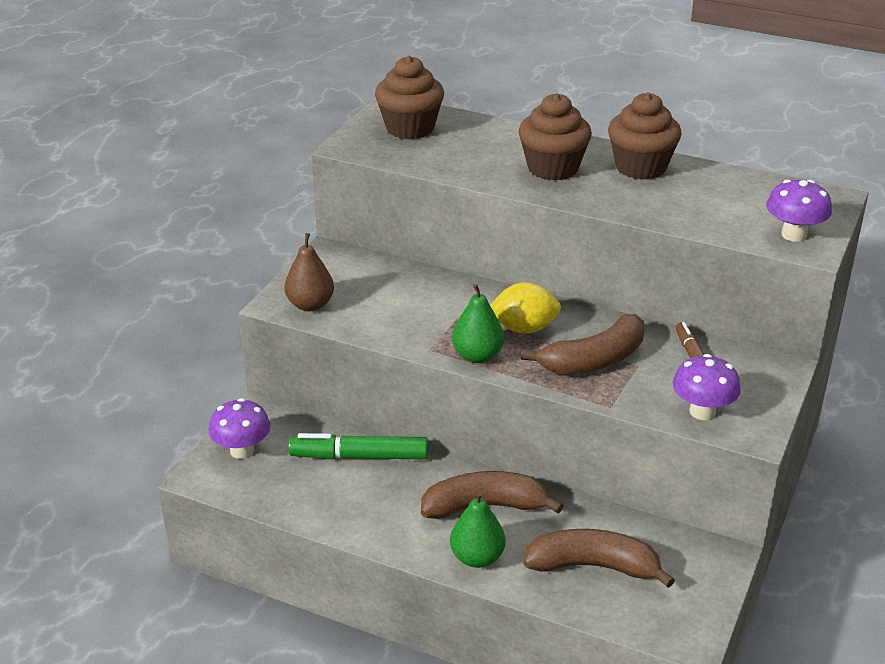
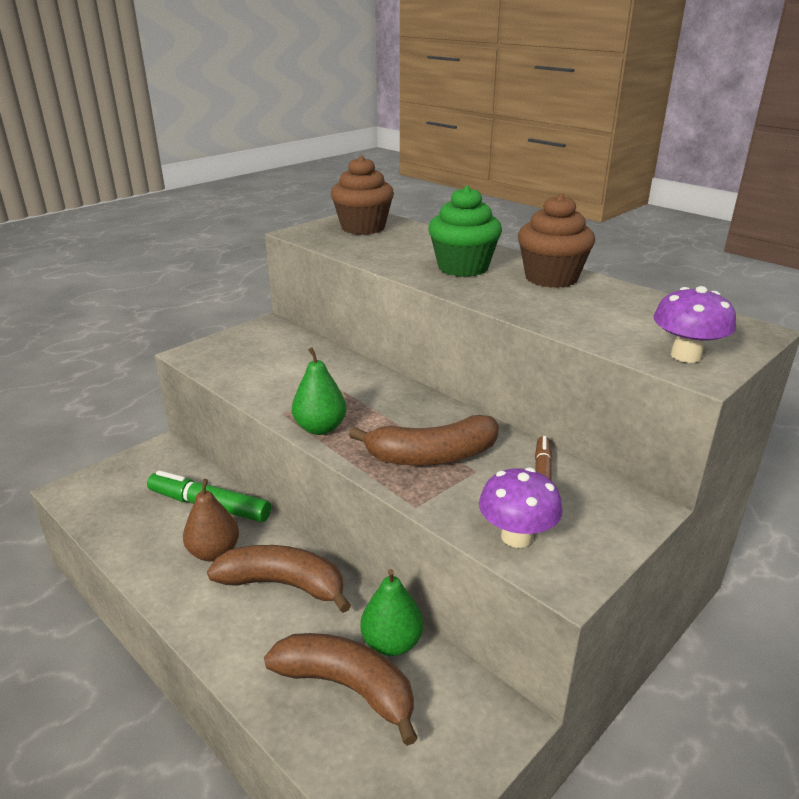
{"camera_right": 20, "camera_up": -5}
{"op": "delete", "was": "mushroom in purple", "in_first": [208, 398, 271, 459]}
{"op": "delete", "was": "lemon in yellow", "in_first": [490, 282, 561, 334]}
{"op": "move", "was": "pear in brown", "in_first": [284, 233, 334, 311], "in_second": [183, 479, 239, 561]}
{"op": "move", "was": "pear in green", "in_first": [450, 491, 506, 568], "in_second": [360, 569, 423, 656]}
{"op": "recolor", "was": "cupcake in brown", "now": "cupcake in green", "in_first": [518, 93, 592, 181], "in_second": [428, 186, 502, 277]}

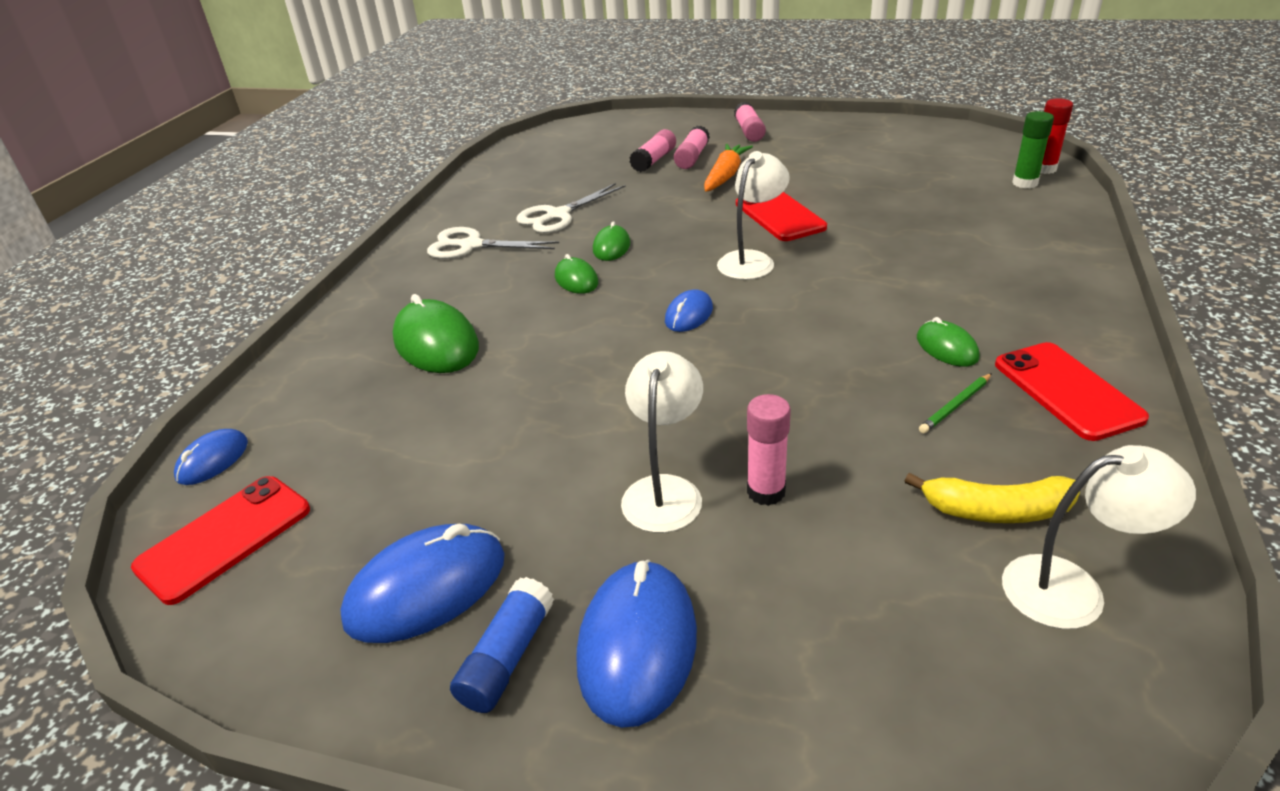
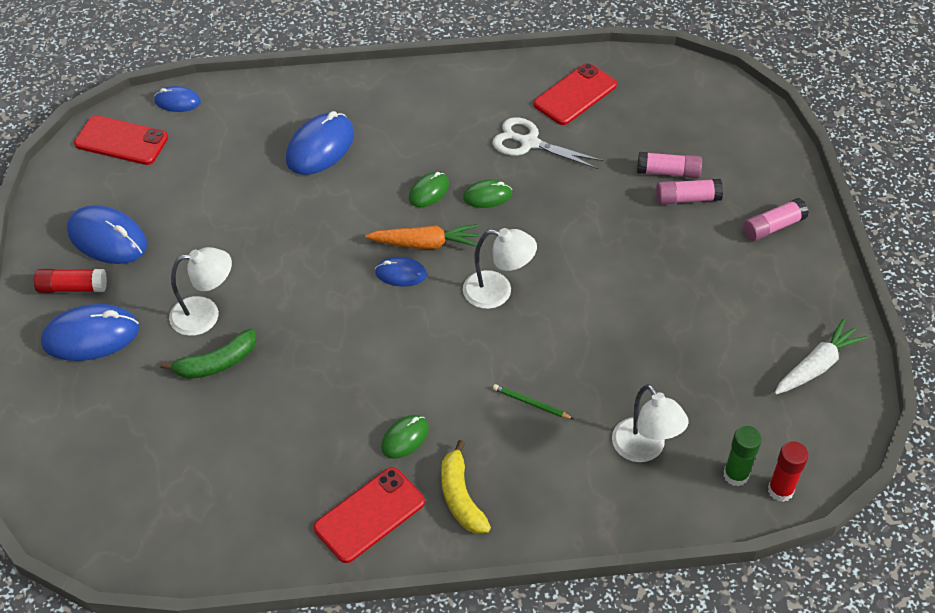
{"camera_right": 65, "camera_up": 15}
{"op": "delete", "was": "scissors in white", "in_first": [427, 227, 559, 259]}
{"op": "insert", "now": "carrot in white", "in_second": [774, 319, 867, 395]}
{"op": "move", "was": "carrot in orange", "in_first": [704, 144, 753, 192], "in_second": [365, 224, 478, 249]}
{"op": "move", "was": "phone in red", "in_first": [736, 192, 827, 241], "in_second": [534, 63, 617, 125]}
{"op": "move", "was": "banana in yellow", "in_first": [905, 473, 1080, 523], "in_second": [441, 440, 491, 534]}
{"op": "move", "was": "pencil in green", "in_first": [919, 373, 992, 434], "in_second": [493, 384, 574, 419]}
{"op": "move", "was": "lamp in white", "in_first": [1002, 445, 1196, 629], "in_second": [612, 384, 689, 462]}
{"op": "replace", "was": "glue stick in pink", "now": "banana in green", "in_first": [747, 394, 791, 506], "in_second": [160, 329, 256, 379]}
{"op": "recolor", "was": "mouse in green", "now": "mouse in blue", "in_first": [393, 294, 479, 373], "in_second": [286, 111, 354, 175]}
{"op": "recolor", "was": "glue stick in blue", "now": "glue stick in red", "in_first": [450, 577, 554, 713], "in_second": [34, 269, 107, 293]}

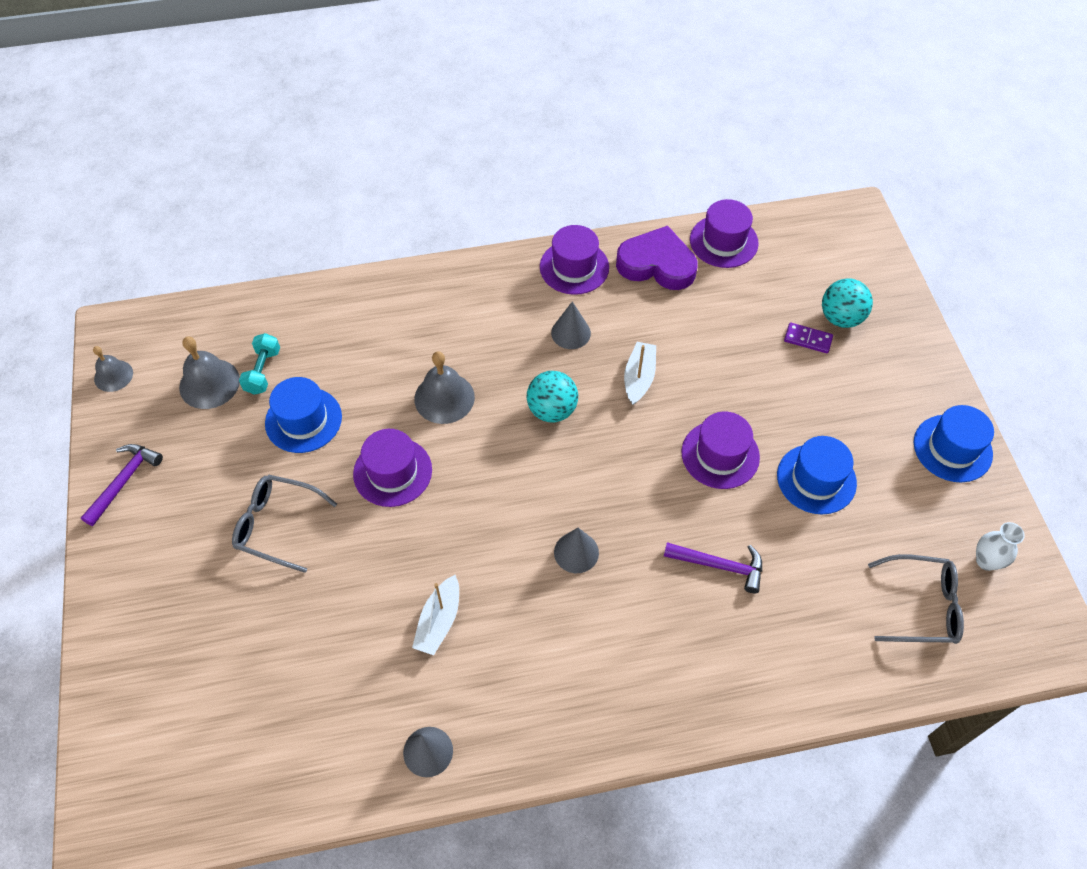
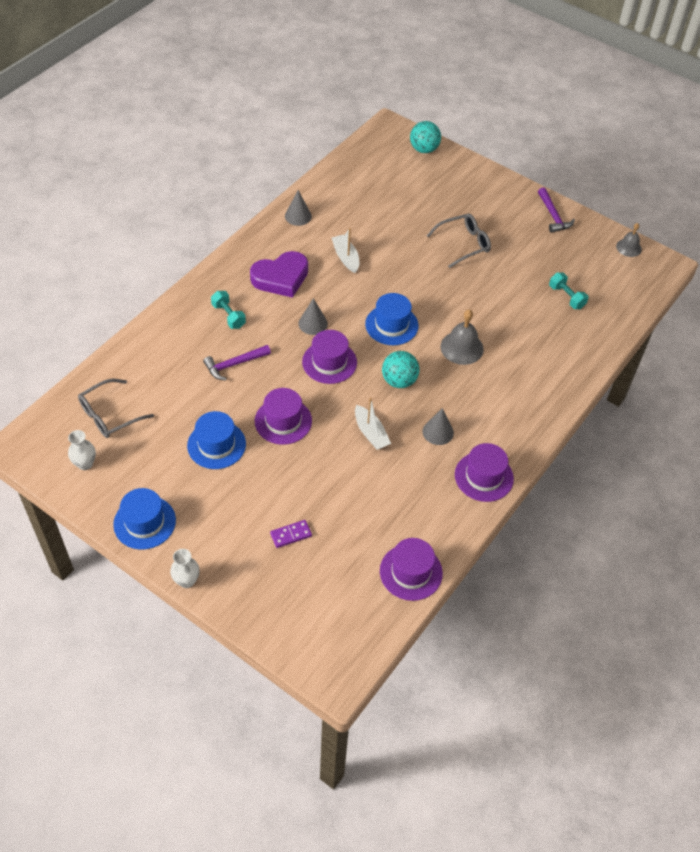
{"camera_right": 135, "camera_up": -5}
{"op": "delete", "was": "bell in grey", "in_first": [179, 336, 240, 409]}
{"op": "insert", "now": "vase in white", "in_second": [170, 549, 200, 588]}
{"op": "insert", "now": "dumbbell in turquoise", "in_second": [211, 291, 246, 329]}
{"op": "move", "was": "hat in blue", "in_first": [265, 377, 342, 453], "in_second": [365, 293, 418, 345]}
{"op": "move", "was": "hat in purple", "in_first": [353, 429, 432, 507], "in_second": [302, 330, 357, 384]}
{"op": "move", "was": "heart in purple", "in_first": [616, 226, 698, 290], "in_second": [250, 251, 308, 298]}
{"op": "move", "was": "ball in turquoise", "in_first": [822, 278, 873, 328], "in_second": [410, 121, 441, 153]}

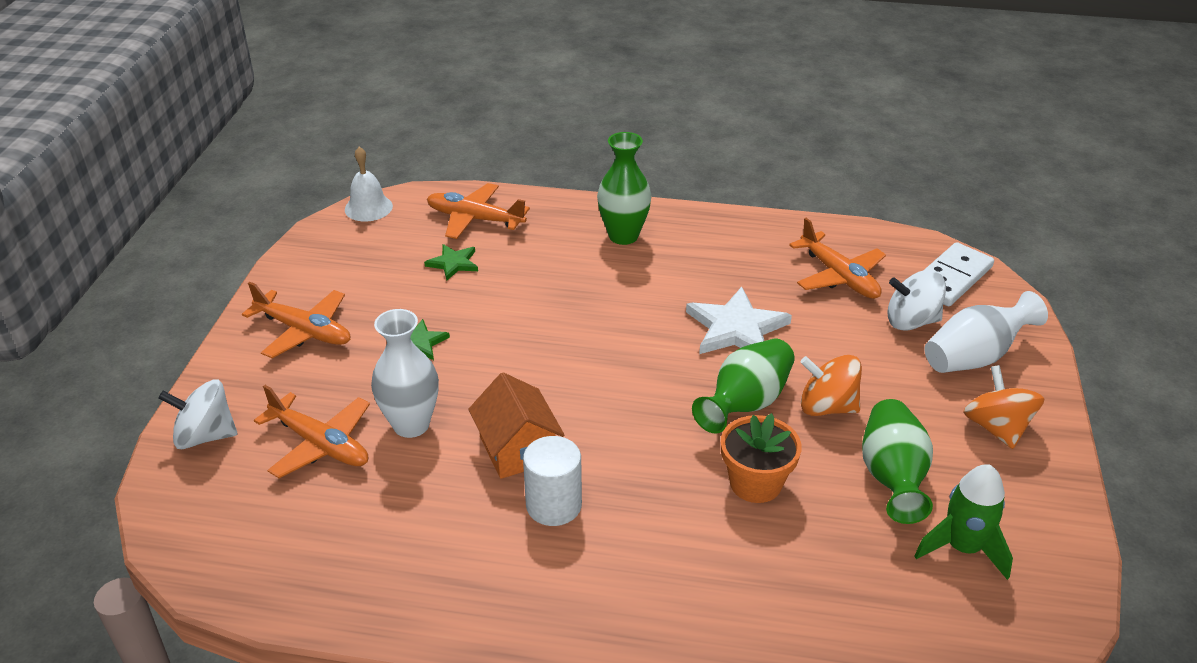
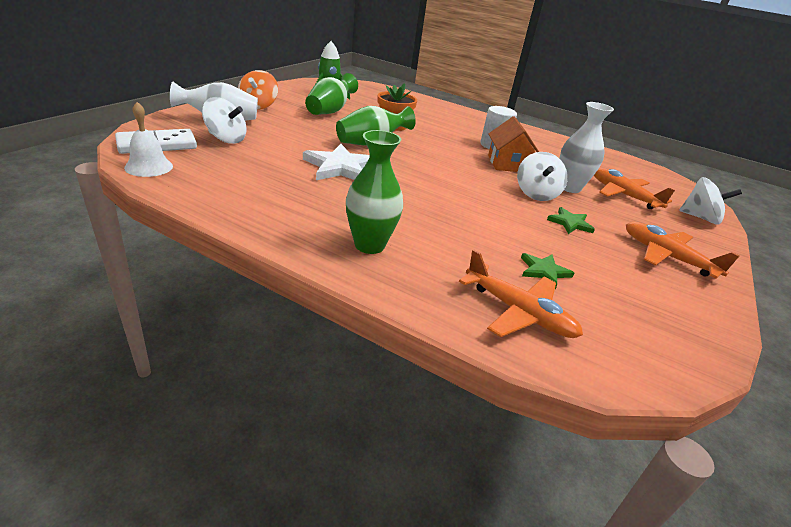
{"camera_right": -165, "camera_up": -5}
{"op": "delete", "was": "plane in orange", "in_first": [789, 218, 886, 299]}
{"op": "delete", "was": "spinning top in orange", "in_first": [801, 355, 862, 416]}
{"op": "insert", "now": "spinning top in white", "in_second": [517, 152, 568, 201]}
{"op": "move", "was": "bell in white", "in_first": [345, 147, 393, 221], "in_second": [124, 102, 173, 177]}

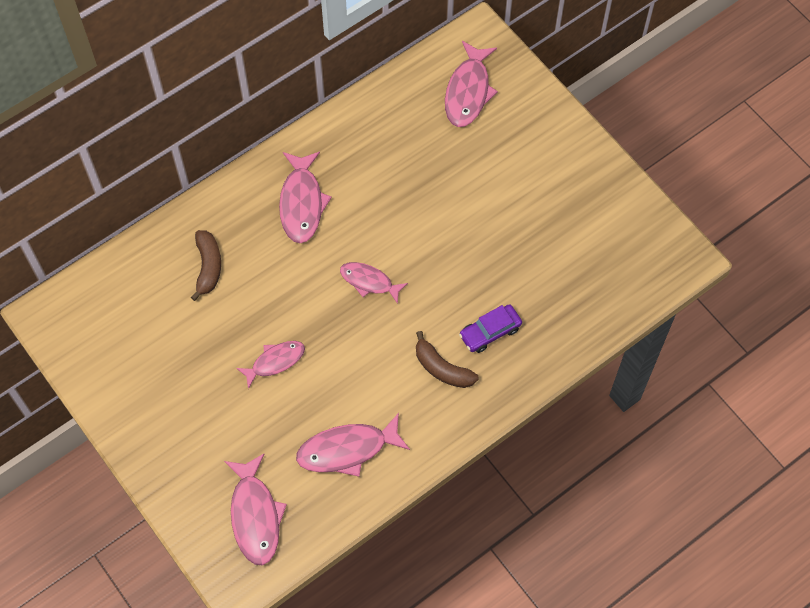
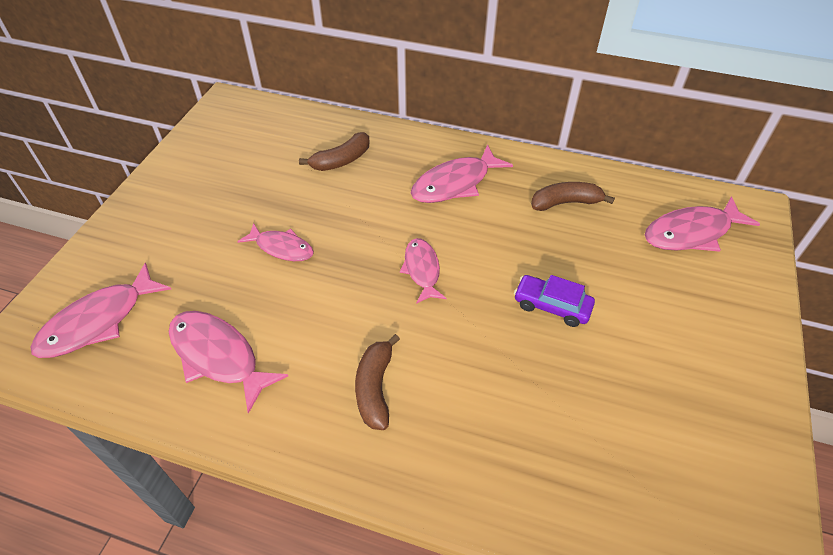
{"camera_right": 55, "camera_up": -15}
{"op": "insert", "now": "banana in brown", "in_second": [531, 182, 615, 211]}
{"op": "move", "was": "car in purple", "in_first": [459, 304, 522, 353], "in_second": [514, 275, 595, 327]}

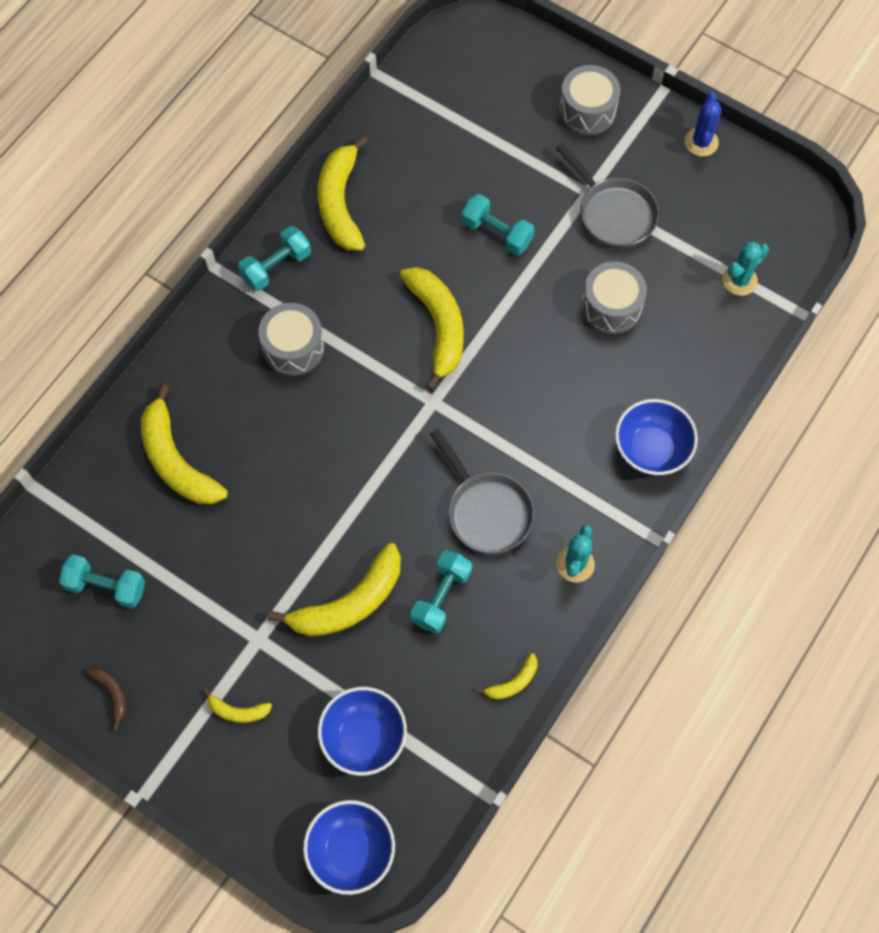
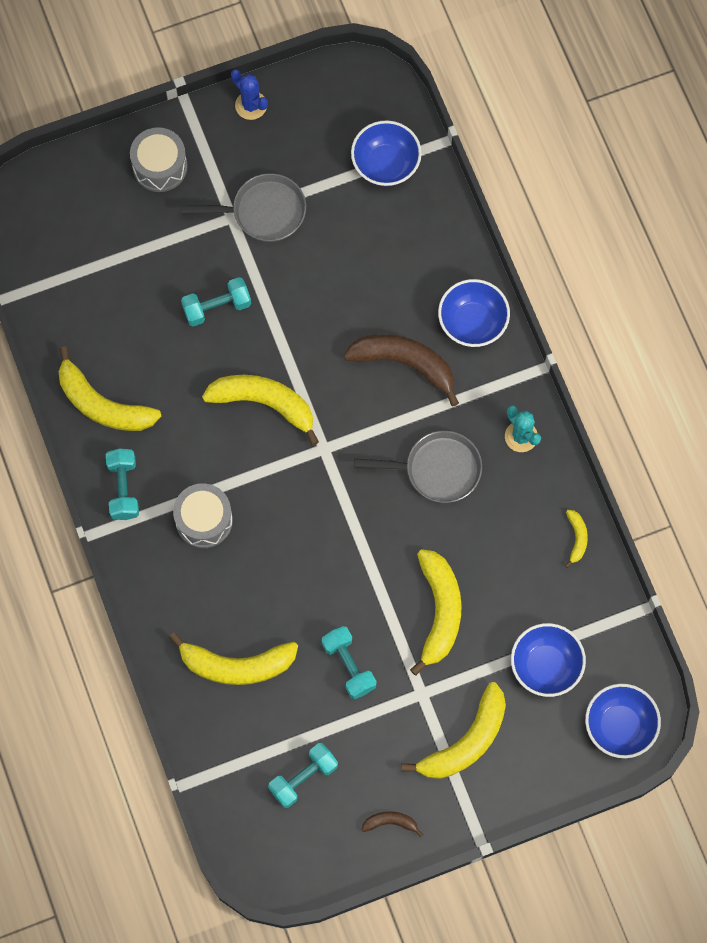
{"camera_right": -55, "camera_up": 5}
{"op": "delete", "was": "drum in grey", "in_first": [581, 262, 647, 334]}
{"op": "insert", "now": "banana in brown", "in_second": [344, 334, 459, 406]}
{"op": "move", "was": "dumbbell in turquoise", "in_first": [411, 550, 472, 634], "in_second": [322, 626, 376, 699]}
{"op": "replace", "was": "cactus in turquoise", "now": "bowl in blue", "in_first": [722, 241, 769, 296], "in_second": [351, 120, 422, 186]}
{"op": "resize", "was": "banana in yellow", "in_first": [203, 689, 272, 723], "in_second": [401, 682, 506, 779], "ratio": 2.13}

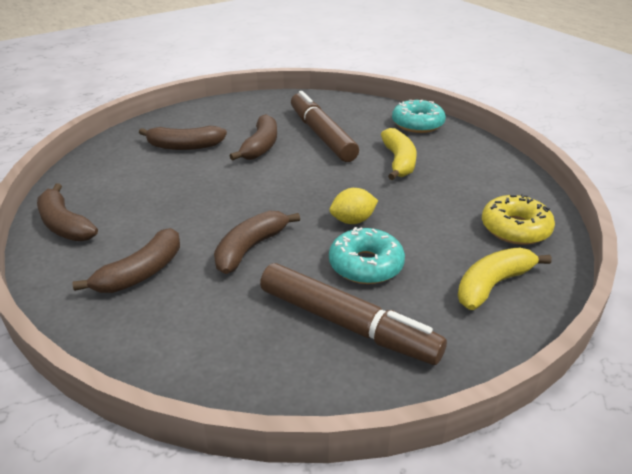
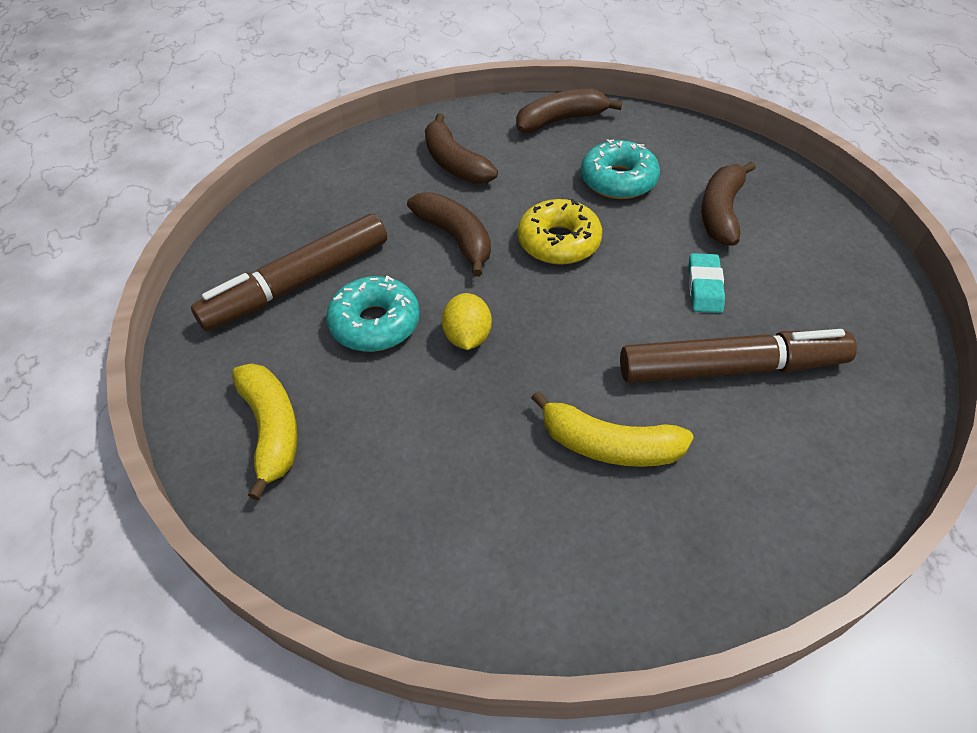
{"camera_right": 110, "camera_up": 15}
{"op": "move", "was": "donut in turquoise", "in_first": [392, 100, 446, 133], "in_second": [581, 139, 660, 199]}
{"op": "move", "was": "donut in yellow", "in_first": [482, 194, 555, 245], "in_second": [518, 199, 602, 265]}
{"op": "replace", "was": "banana in brown", "now": "eraser in turquoise", "in_first": [230, 114, 277, 160], "in_second": [688, 253, 725, 313]}

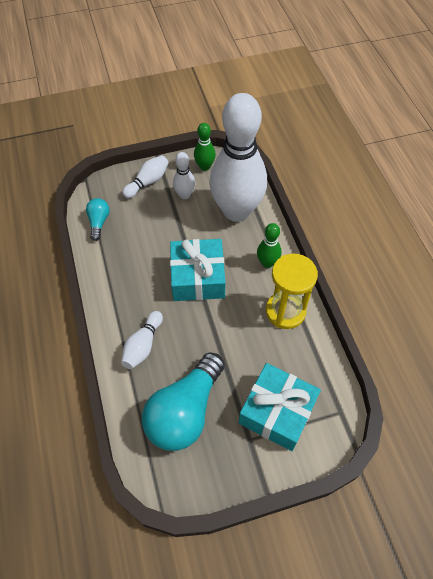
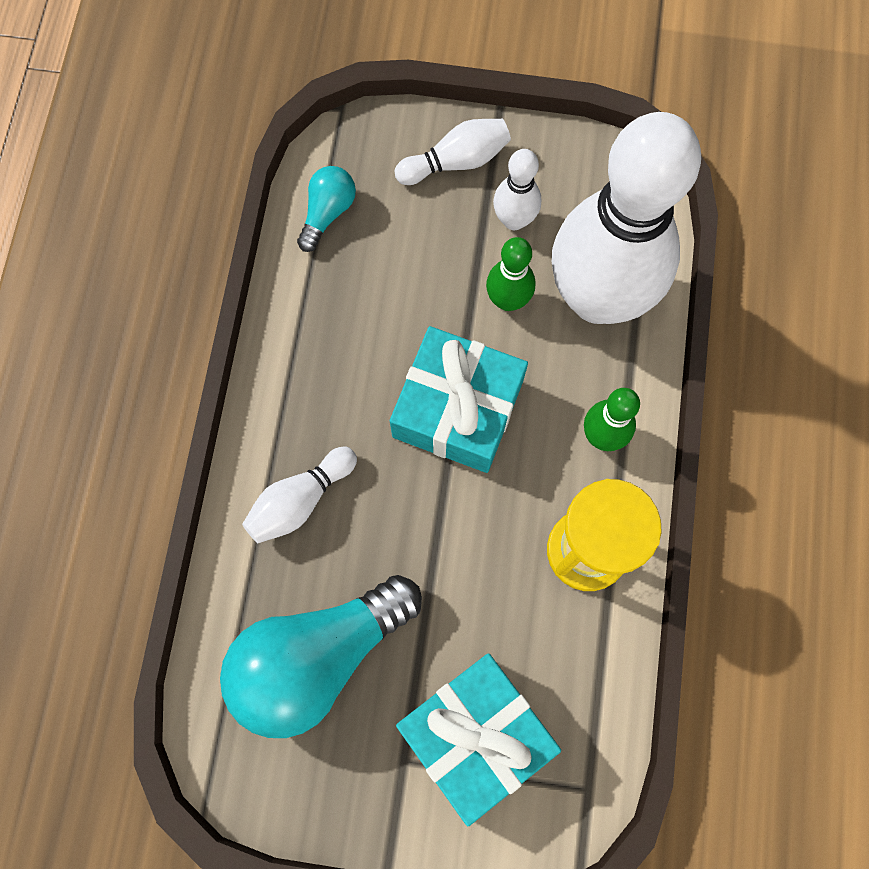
{"camera_right": 25, "camera_up": 15}
{"op": "move", "was": "bowling pin in green", "in_first": [194, 123, 216, 171], "in_second": [486, 237, 536, 311]}

